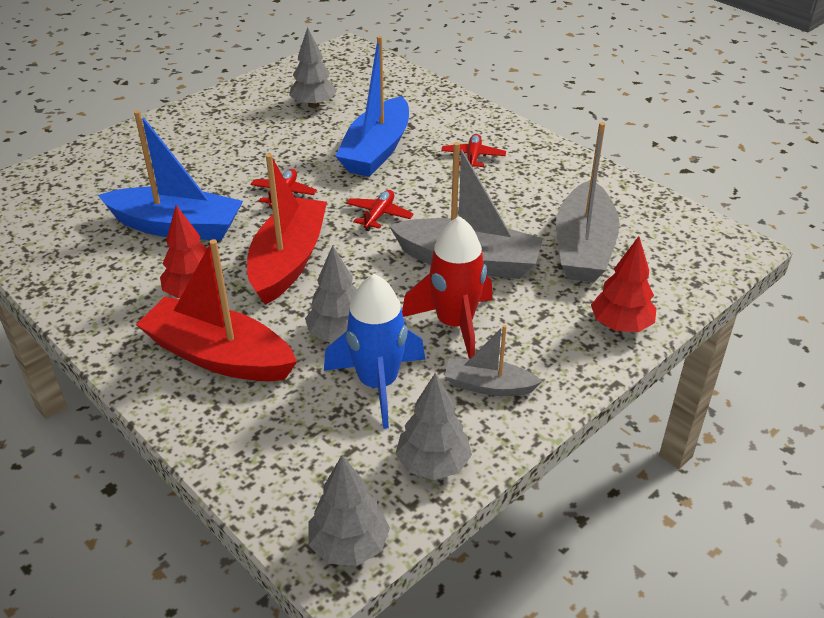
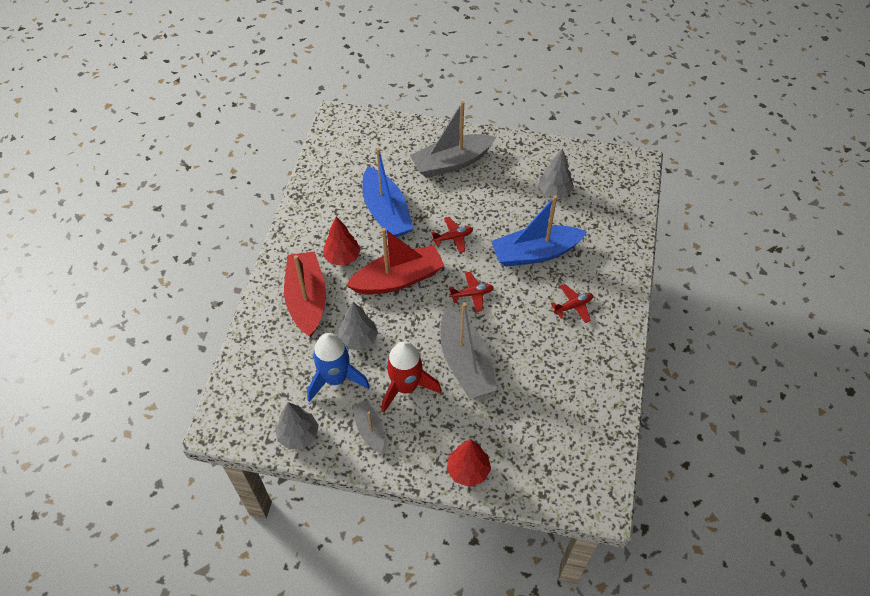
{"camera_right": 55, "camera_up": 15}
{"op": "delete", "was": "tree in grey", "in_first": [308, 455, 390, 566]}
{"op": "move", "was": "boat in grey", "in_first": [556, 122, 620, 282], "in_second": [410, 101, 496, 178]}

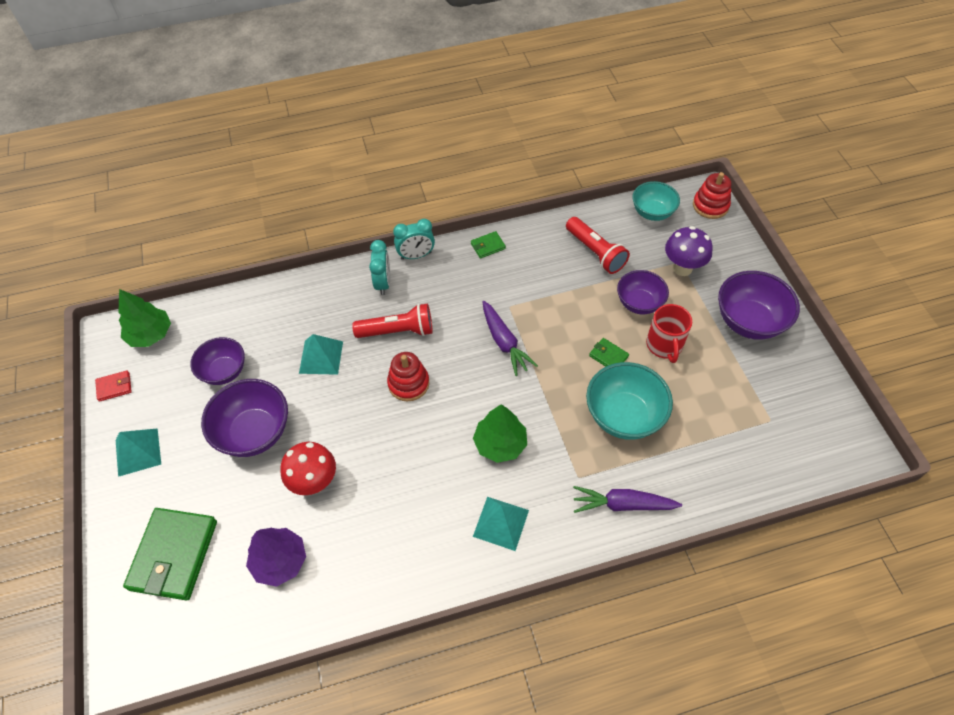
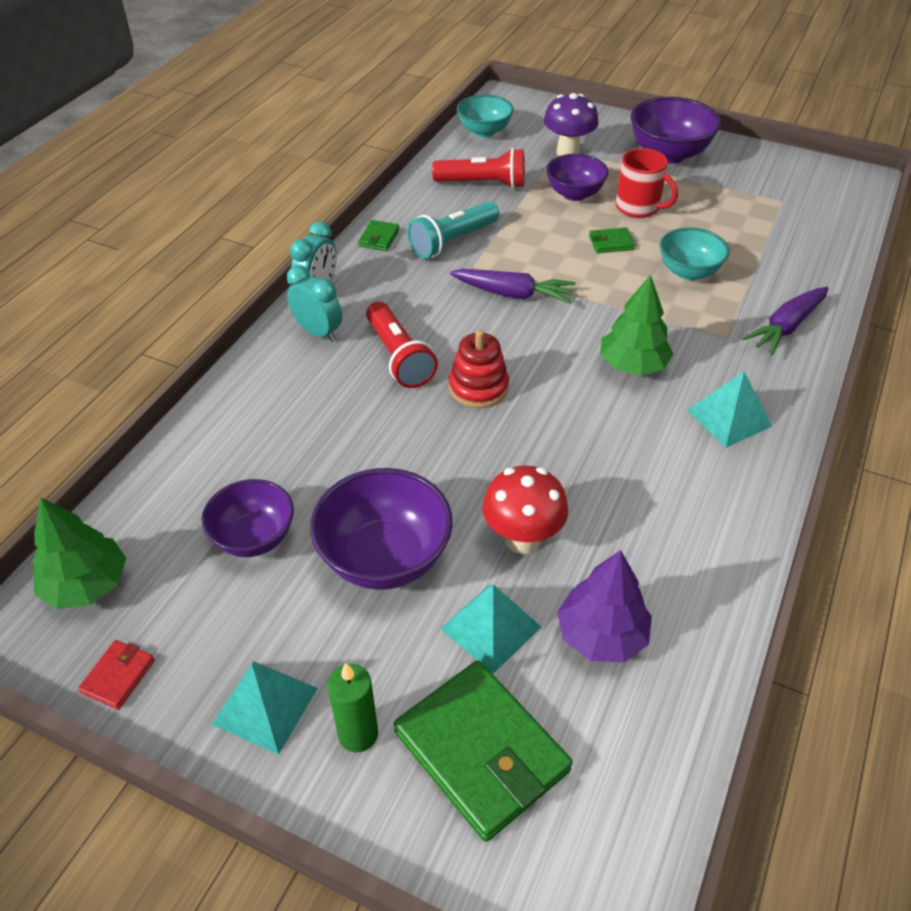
{"camera_right": -50, "camera_up": -10}
{"op": "delete", "was": "stacking toy in red", "in_first": [693, 172, 731, 219]}
{"op": "insert", "now": "candle in green", "in_second": [327, 663, 378, 753]}
{"op": "insert", "now": "flashlight in turquoise", "in_second": [407, 201, 499, 259]}
{"op": "move", "was": "pyramid in turquoise", "in_first": [299, 334, 343, 375], "in_second": [440, 584, 541, 674]}
{"op": "rotate", "was": "flashlight in red", "in_first": [352, 304, 433, 338], "in_second": [366, 302, 438, 388], "clockwise": 120}
{"op": "resize", "was": "bowl in turquoise", "in_first": [586, 362, 673, 440], "in_second": [660, 227, 729, 280], "ratio": 0.66}

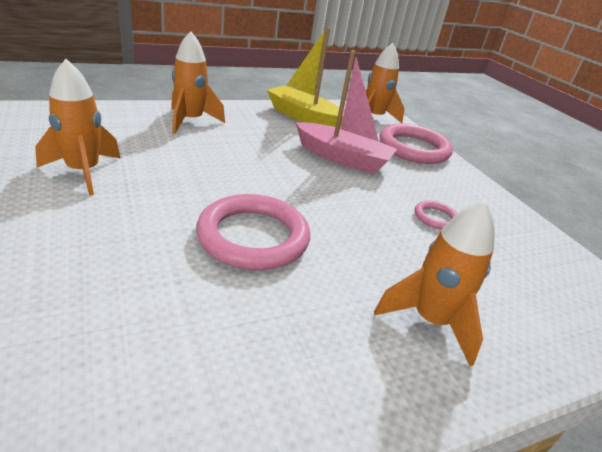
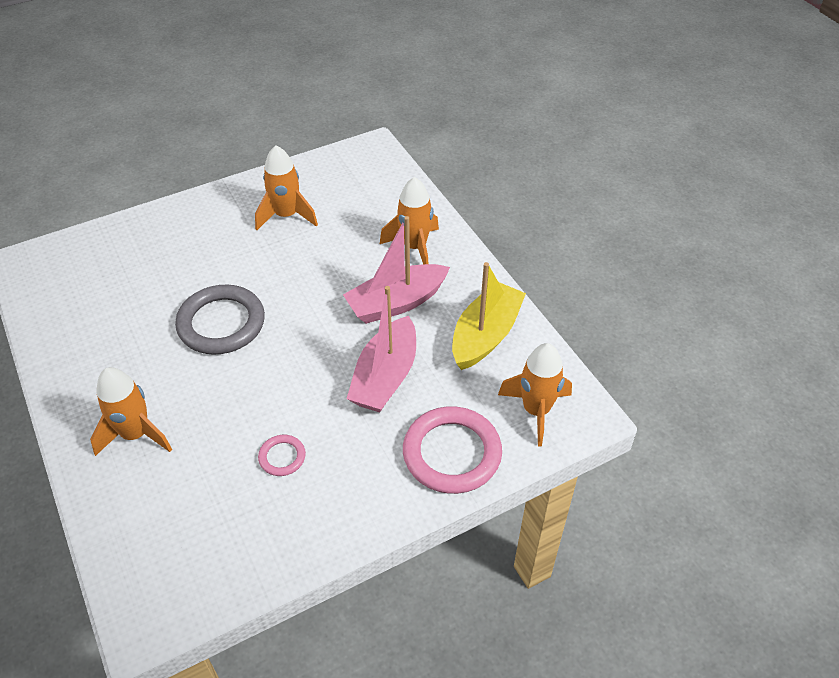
{"camera_right": 90, "camera_up": 15}
{"op": "insert", "now": "boat in pink", "in_second": [343, 216, 450, 324]}
{"op": "recolor", "was": "ring in pink", "now": "ring in grey", "in_first": [196, 194, 310, 270], "in_second": [175, 285, 265, 355]}

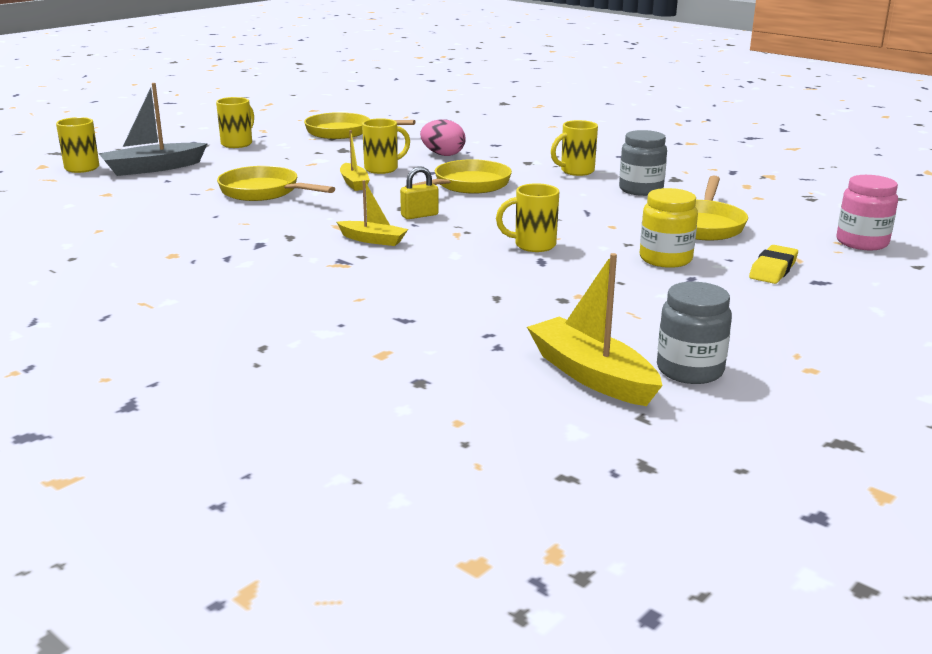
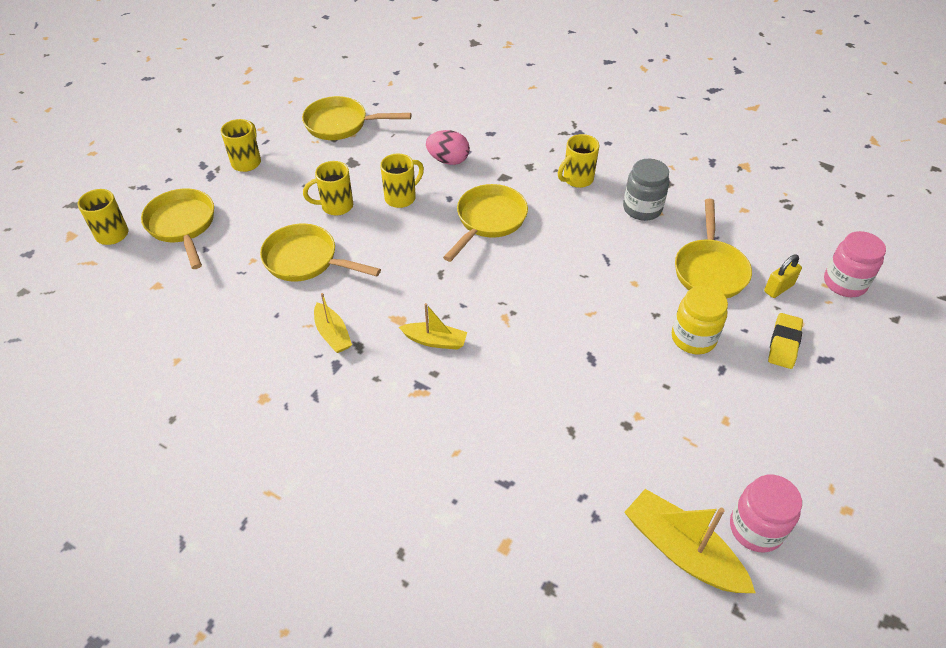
{"camera_right": -10, "camera_up": 25}
{"op": "move", "was": "boat in yellow", "in_first": [340, 130, 370, 191], "in_second": [314, 293, 352, 353]}
{"op": "move", "was": "padlock in yellow", "in_first": [400, 166, 439, 219], "in_second": [764, 255, 802, 298]}
{"op": "move", "was": "mug in yellow", "in_first": [496, 183, 559, 252], "in_second": [303, 161, 353, 215]}
{"op": "replace", "was": "boat in grey", "now": "pan in yellow", "in_first": [99, 83, 208, 176], "in_second": [141, 189, 214, 269]}
{"op": "recolor", "was": "jar in grey", "now": "jar in pink", "in_first": [657, 282, 732, 384], "in_second": [730, 475, 802, 553]}

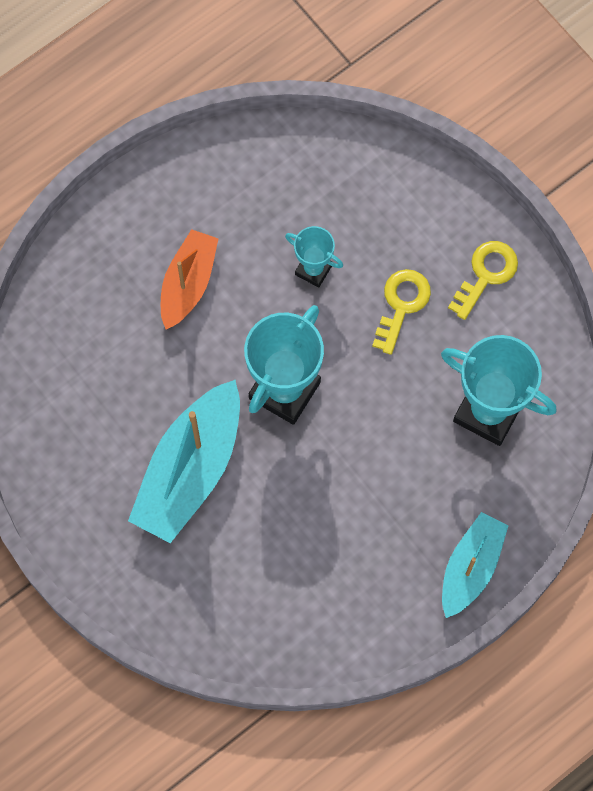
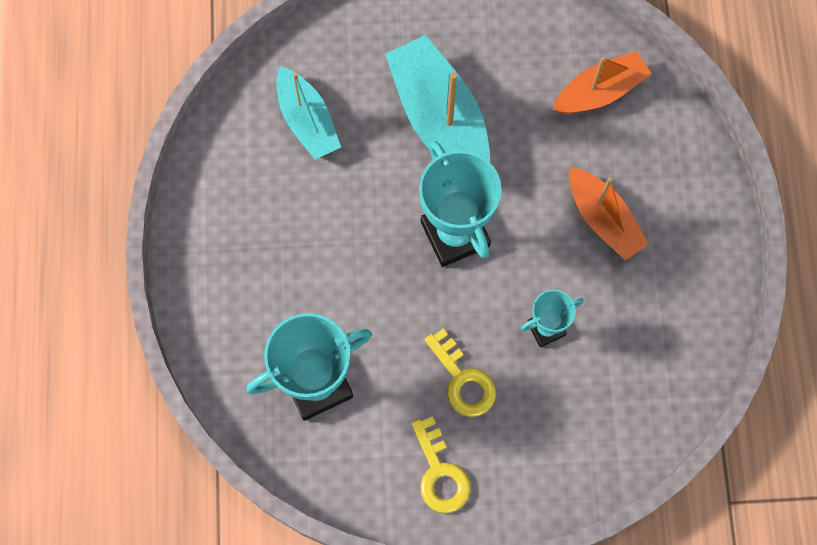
{"camera_right": 125, "camera_up": 0}
{"op": "insert", "now": "boat in orange", "in_second": [553, 51, 652, 114]}
{"op": "move", "was": "boat in turquoise", "in_first": [442, 512, 509, 618], "in_second": [276, 66, 341, 160]}

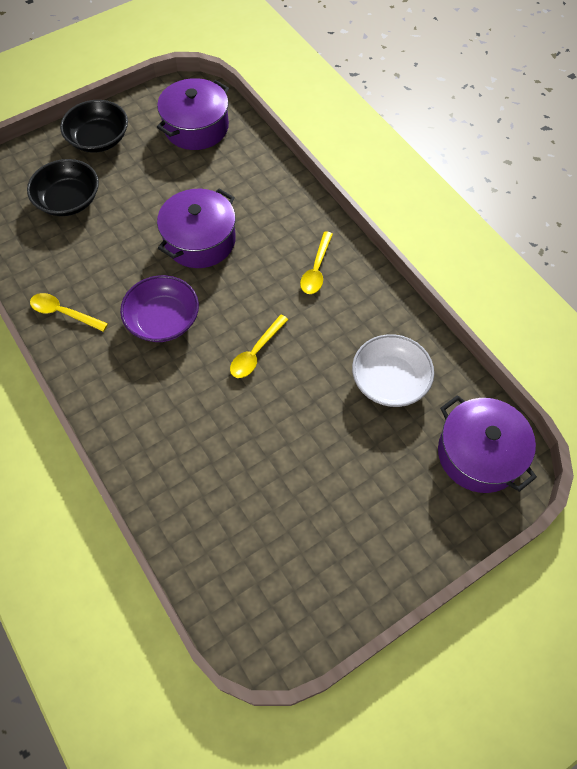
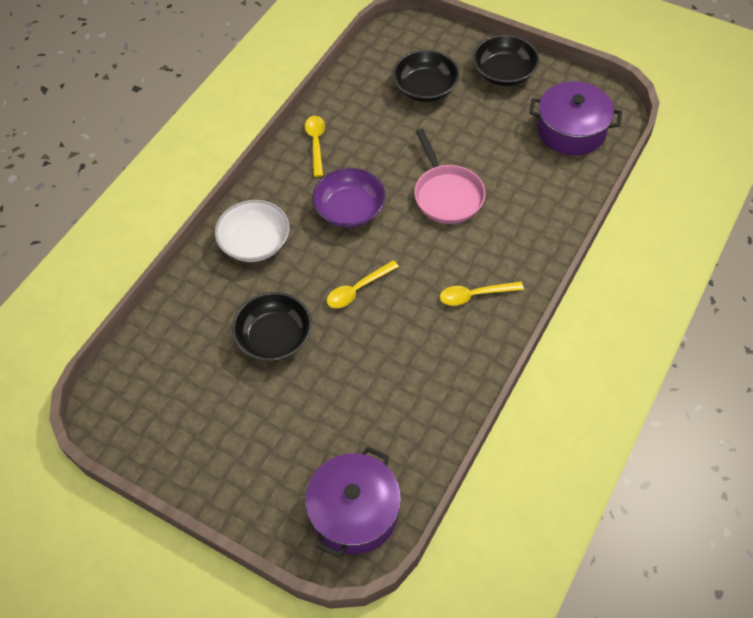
{"camera_right": 65, "camera_up": -5}
{"op": "insert", "now": "bowl in black", "in_second": [232, 292, 312, 361]}
{"op": "move", "was": "bowl in white", "in_first": [352, 334, 434, 407], "in_second": [215, 200, 290, 262]}
{"op": "replace", "was": "pot in purple", "now": "pan in pink", "in_first": [157, 188, 236, 268], "in_second": [414, 129, 486, 224]}
{"op": "rotate", "was": "spoon in yellow", "in_first": [230, 315, 288, 378], "in_second": [327, 260, 399, 308], "clockwise": -45}

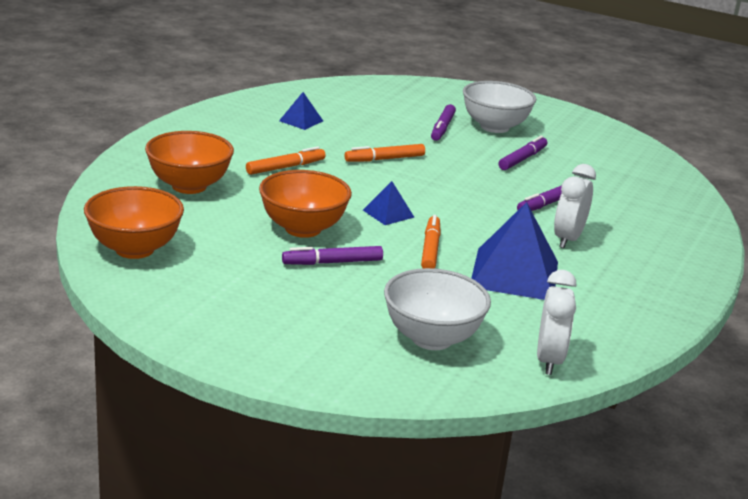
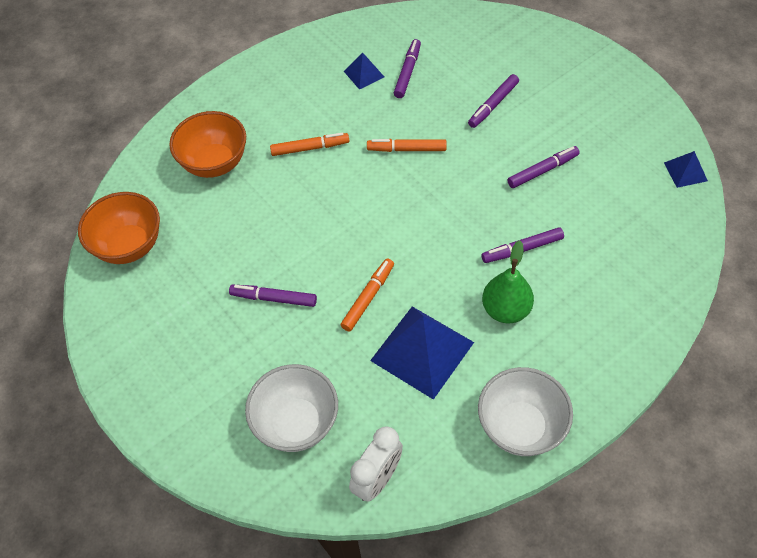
{"camera_right": 30, "camera_up": 30}
{"op": "delete", "was": "bowl in orange", "in_first": [259, 170, 352, 238]}
{"op": "insert", "now": "marker in purple", "in_second": [394, 39, 421, 98]}
{"op": "move", "was": "pyramid in blue", "in_first": [363, 181, 414, 225], "in_second": [664, 151, 708, 188]}
{"op": "move", "was": "bowl in white", "in_first": [463, 81, 536, 133], "in_second": [478, 367, 573, 456]}
{"op": "replace", "was": "clock in white", "now": "pear in green", "in_first": [554, 164, 596, 248], "in_second": [482, 240, 534, 324]}

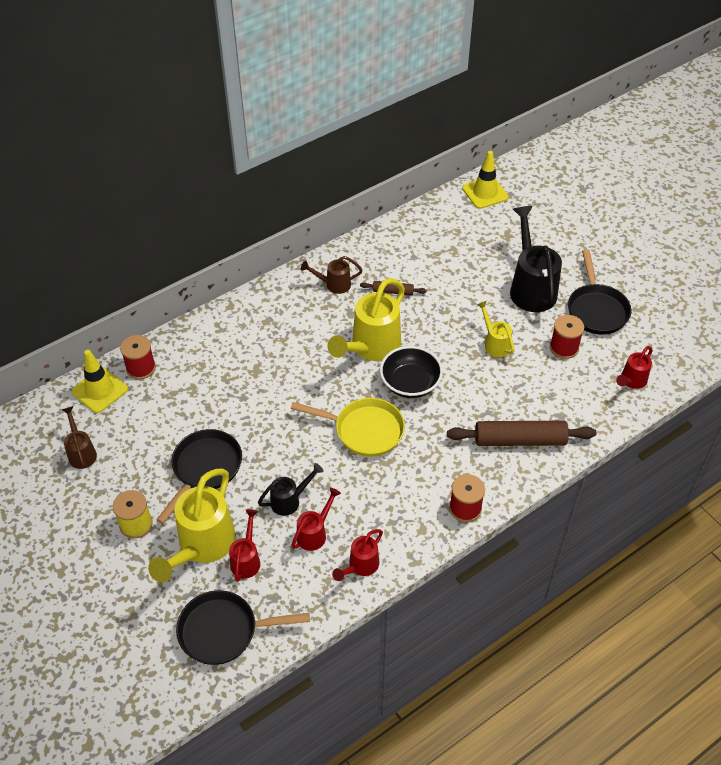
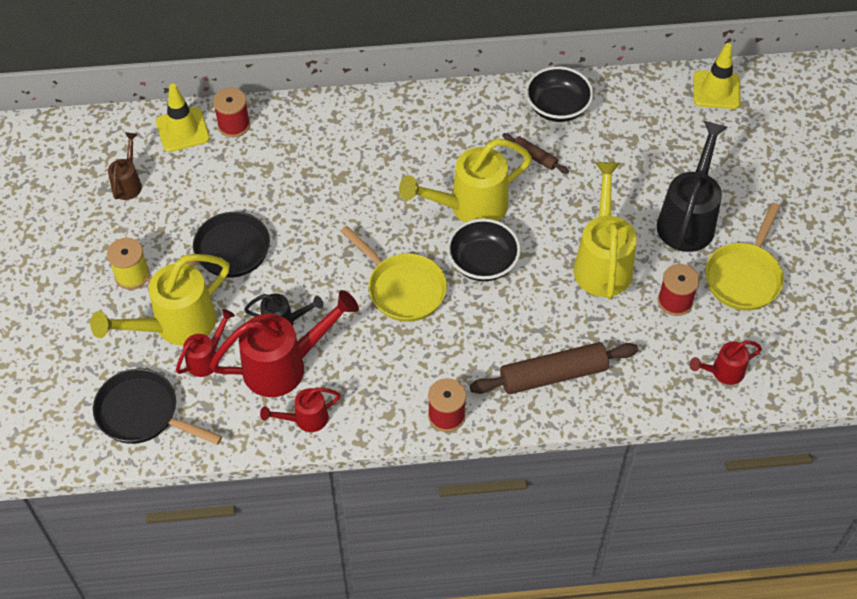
{"camera_right": 30, "camera_up": 5}
{"op": "delete", "was": "watering can in brown", "in_first": [301, 256, 363, 294]}
{"op": "insert", "now": "bowl in black", "in_second": [525, 66, 594, 122]}
{"op": "recolor", "was": "pan in black", "now": "pan in yellow", "in_first": [568, 250, 631, 334], "in_second": [705, 203, 784, 310]}
{"op": "rotate", "was": "rolling pin in brown", "in_first": [447, 421, 596, 446], "in_second": [470, 342, 638, 394], "clockwise": -45}
{"op": "resize", "was": "watering can in red", "in_first": [291, 488, 341, 551], "in_second": [209, 290, 359, 397], "ratio": 1.91}
{"op": "resize", "was": "watering can in yellow", "in_first": [477, 301, 515, 357], "in_second": [573, 162, 637, 299], "ratio": 1.91}

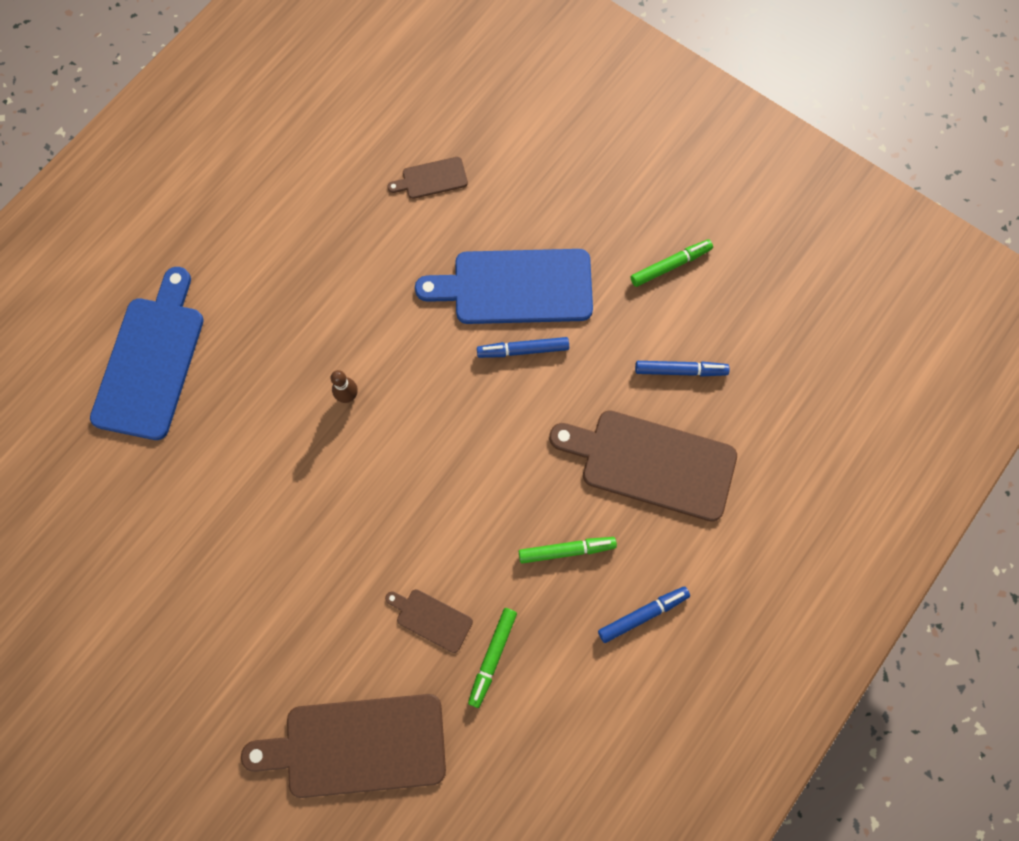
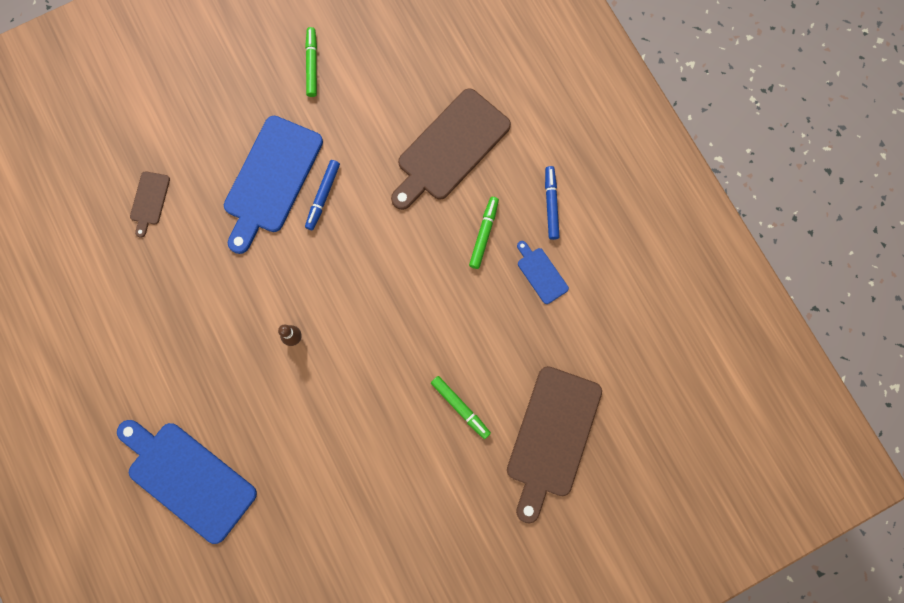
{"camera_right": -65, "camera_up": 5}
{"op": "delete", "was": "cutting board in brown", "in_first": [385, 589, 473, 653]}
{"op": "delete", "was": "marker in blue", "in_first": [635, 361, 730, 377]}
{"op": "insert", "now": "cutting board in blue", "in_second": [517, 241, 569, 304]}
{"op": "move", "was": "marker in green", "in_first": [468, 608, 517, 708], "in_second": [431, 376, 491, 439]}

